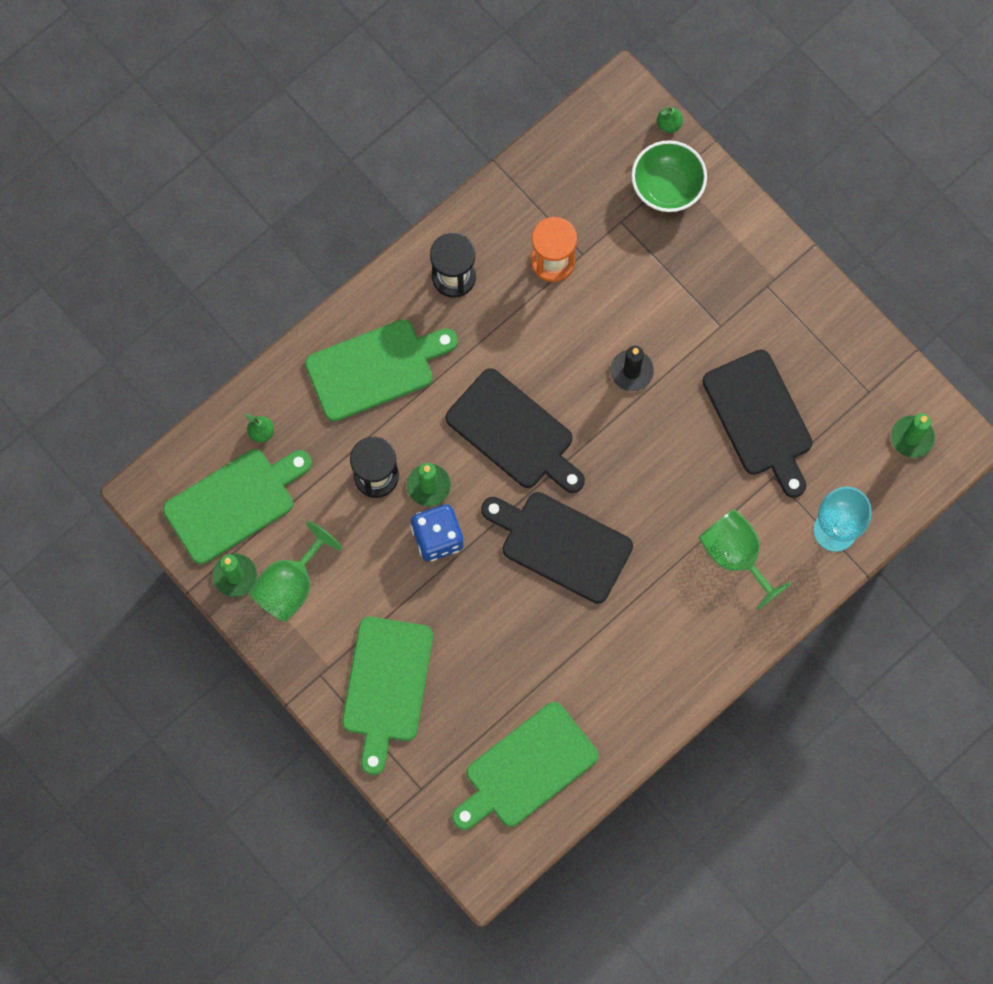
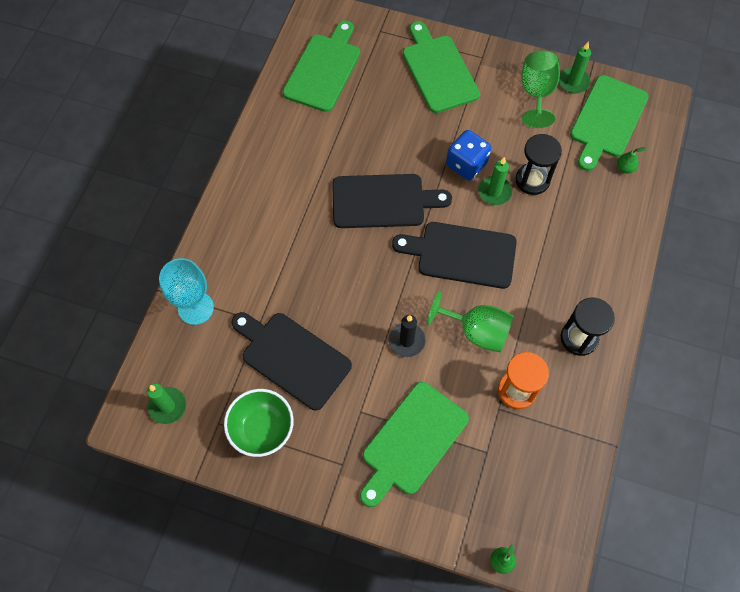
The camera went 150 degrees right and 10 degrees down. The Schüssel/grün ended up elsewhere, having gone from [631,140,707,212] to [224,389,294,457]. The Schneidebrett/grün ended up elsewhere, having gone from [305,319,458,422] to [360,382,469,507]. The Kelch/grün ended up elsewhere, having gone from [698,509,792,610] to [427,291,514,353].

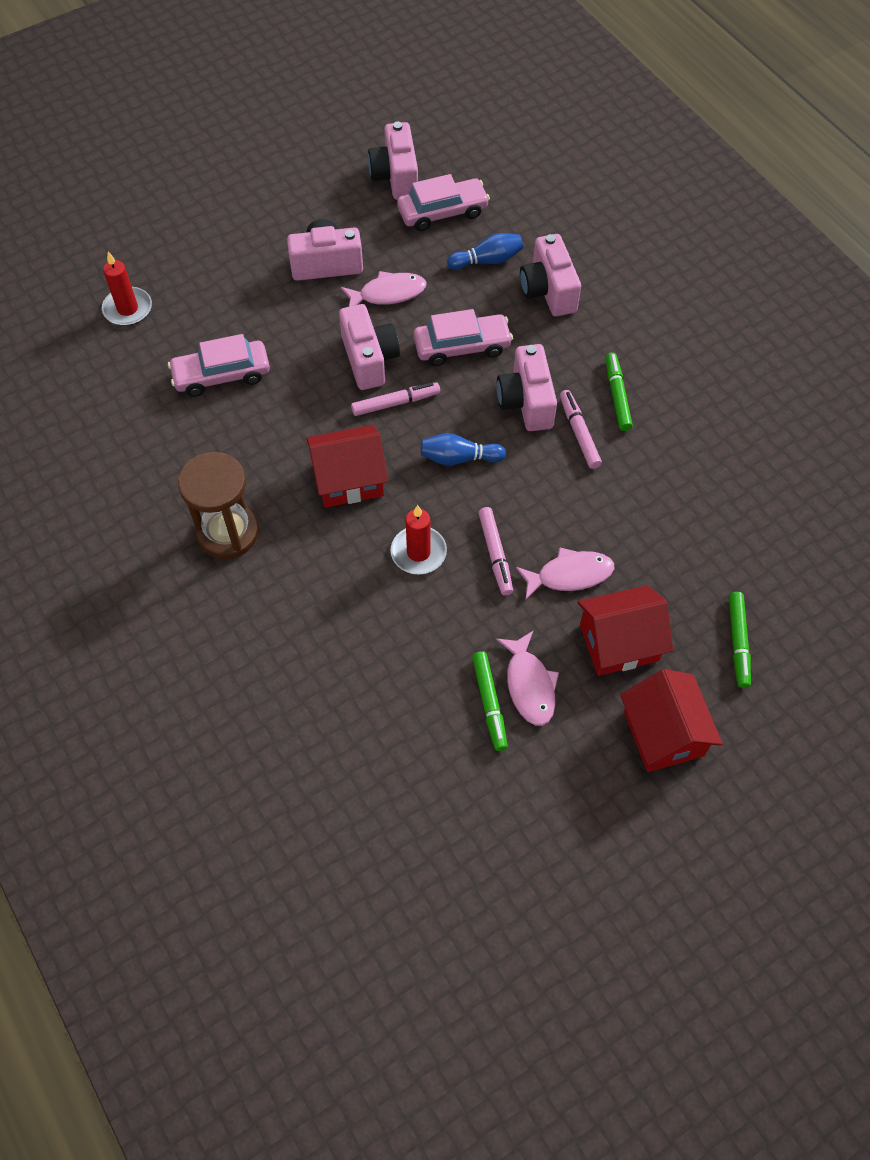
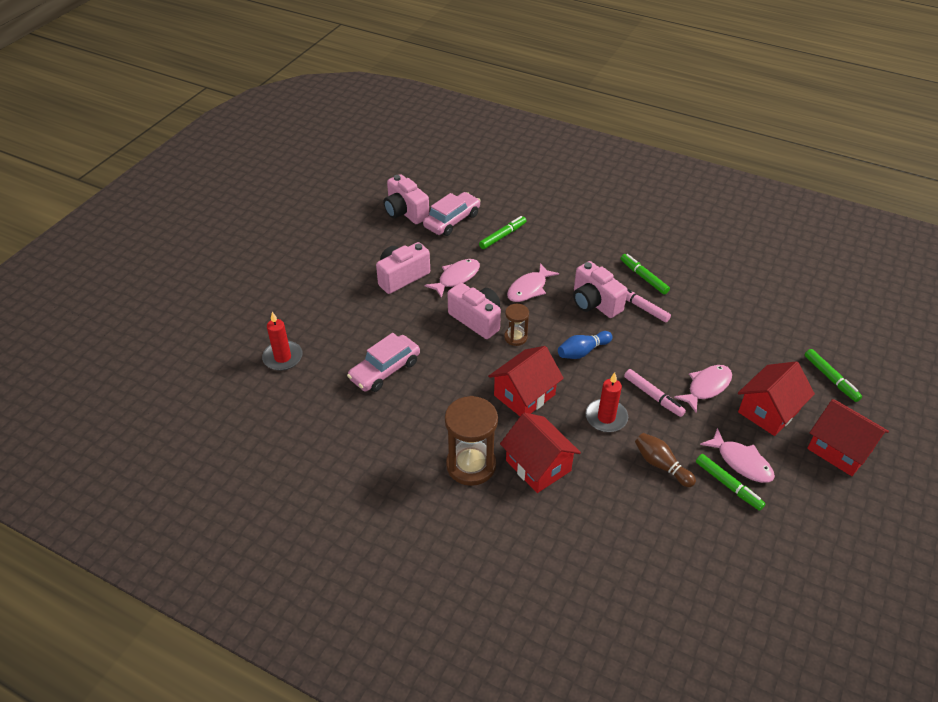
The camera went 30 degrees left and 15 degrees down. Where the Bowlingkegel/blau stood at [447,233,523,270], the Filzstift/grün came to stand at [479,216,526,249]. The second view lost the Kamera/rosa at [520,234,581,317]. Where the Auto/rosa stood at [413,309,513,366], the Fisch/rosa came to stand at [507,263,559,302]. Where the Filzstift/rosa stood at [351,382,440,416], the Sanduhr/braun came to stand at [504,304,529,346]. The second view gained the Haus/rot at [500,413,581,493]. The second view gained the Bowlingkegel/braun at [635,433,696,487].

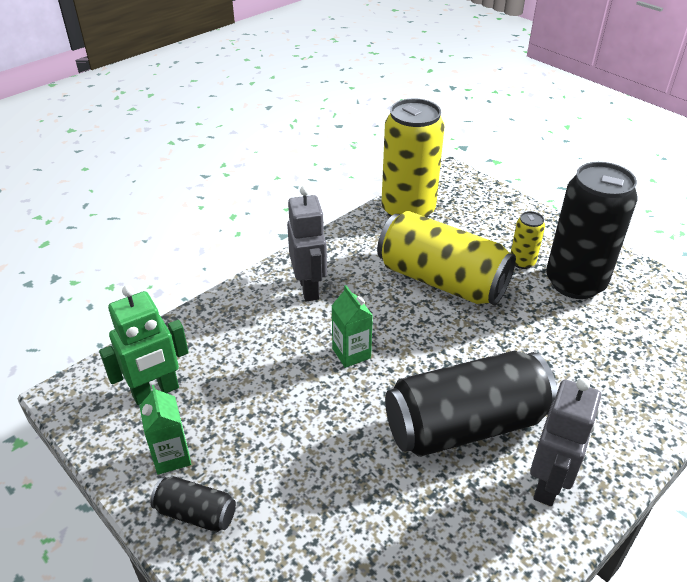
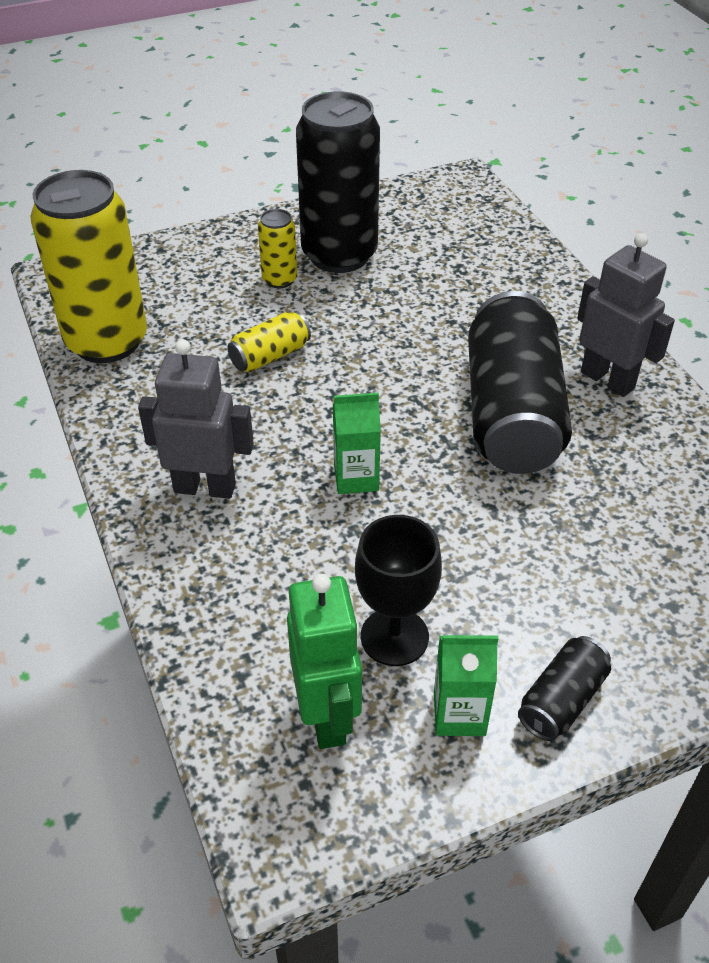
The camera went 70 degrees left and 5 degrees up. The size of the Dose/gelb at [377,211,516,305] changed by a factor of 0.45. The second view gained the Kelch/schwarz at [355,515,442,666].

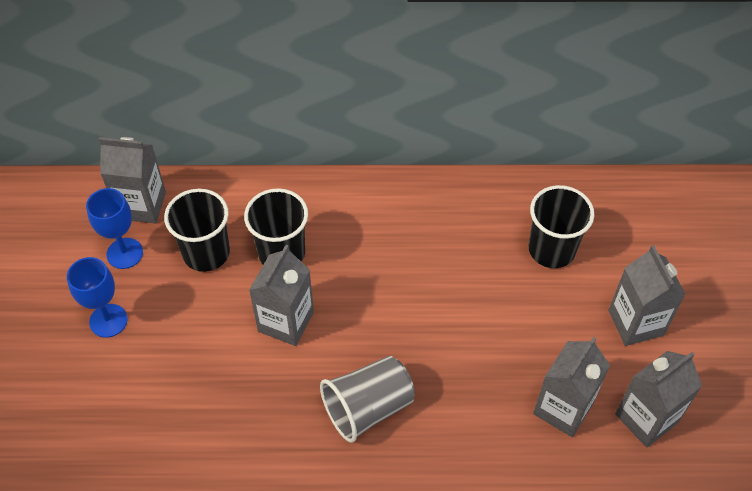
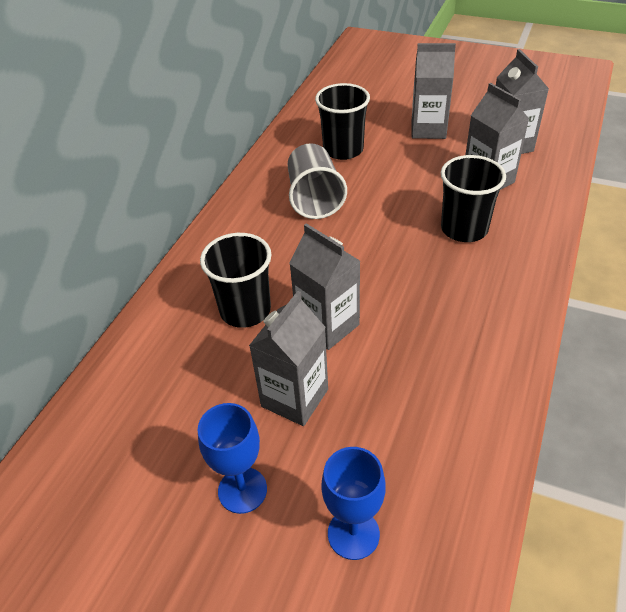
The camera went 65 degrees left and 10 degrees down. The Getränkekarton/grau ended up elsewhere, having gone from [99,137,166,223] to [249,291,328,426]. The Kelch/blau ended up elsewhere, having gone from [86,188,143,269] to [321,447,386,560]. The Becher/schwarz ended up elsewhere, having gone from [164,189,230,272] to [441,155,506,242]. The Becher/grau ended up elsewhere, having gone from [320,356,415,443] to [287,143,347,219].

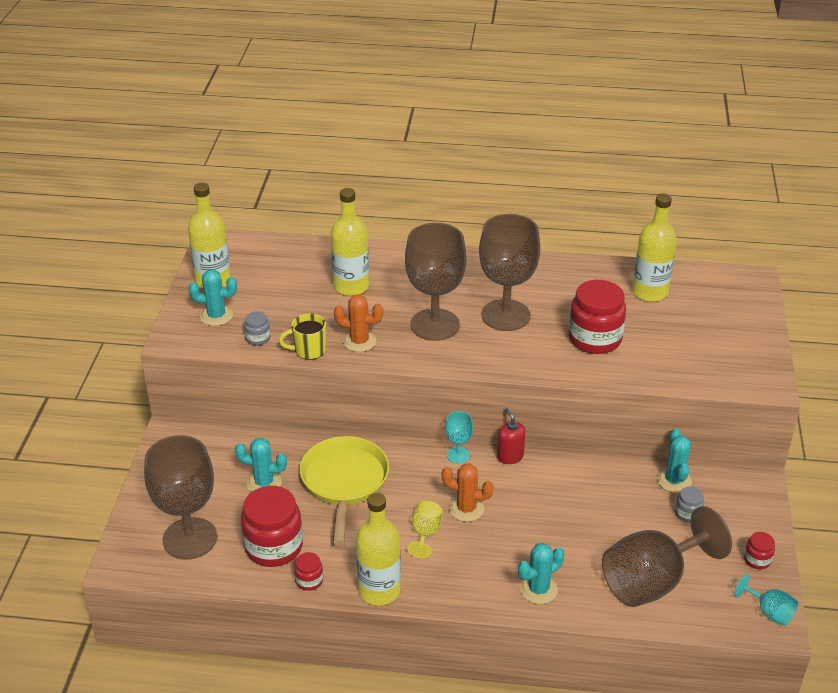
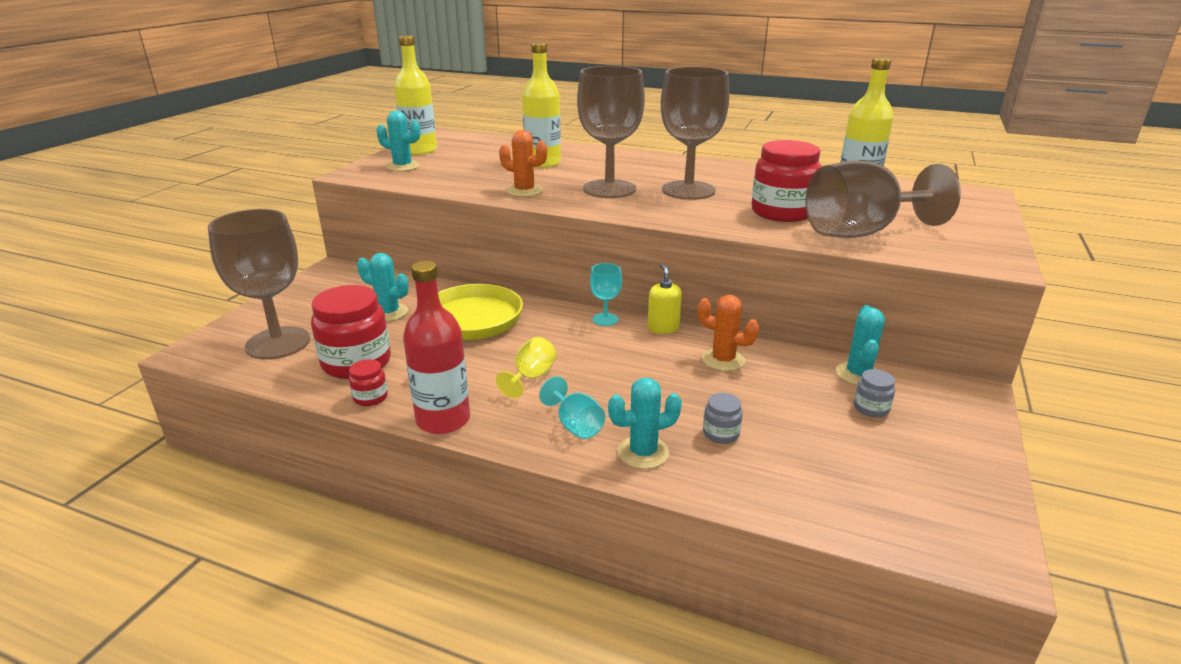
The camera went 15 degrees right and 10 degrees down. The Einmachglas/grau ended up elsewhere, having gone from [244,311,270,346] to [703,393,743,444]. The second view lost the Tasse/gelb at [279,313,326,360]. What was the Seifenspender/rot at [497,408,526,464] turned into the Seifenspender/gelb at [648,264,682,334]. The Kaktus/orange ended up elsewhere, having gone from [442,463,494,522] to [698,295,759,371]. What was the Flasche/gelb at [356,493,401,606] turned into the Flasche/rot at [403,261,470,434]. The Kelch/braun ended up elsewhere, having gone from [602,506,732,607] to [805,160,961,238]. The second view lost the Einmachglas/rot at [744,532,775,569]. The Kelch/türkis ended up elsewhere, having gone from [734,574,798,626] to [539,377,605,439].

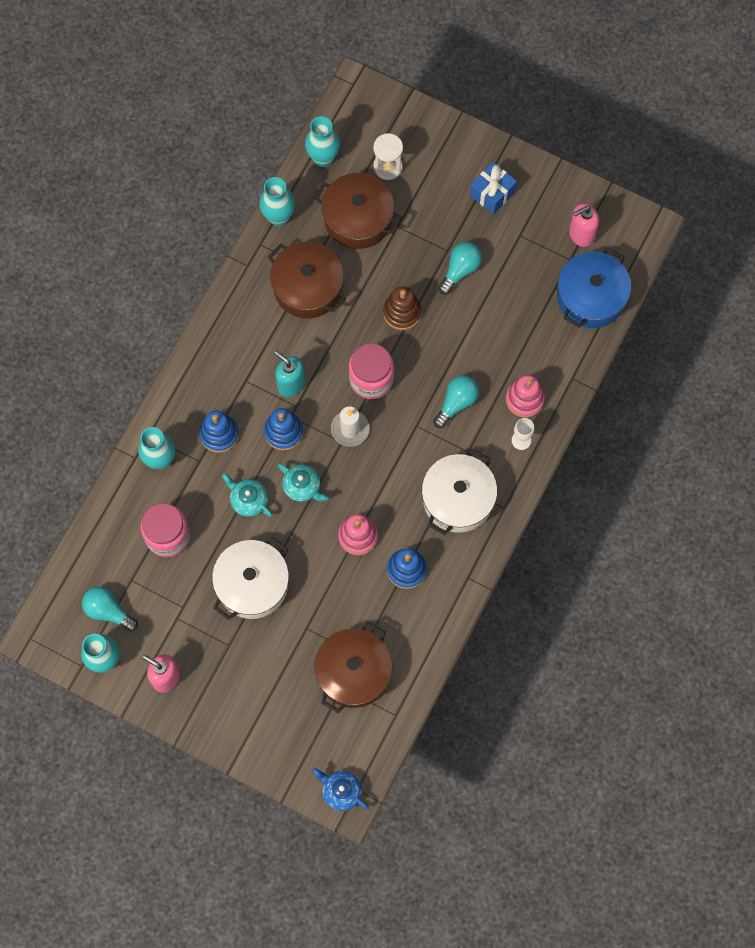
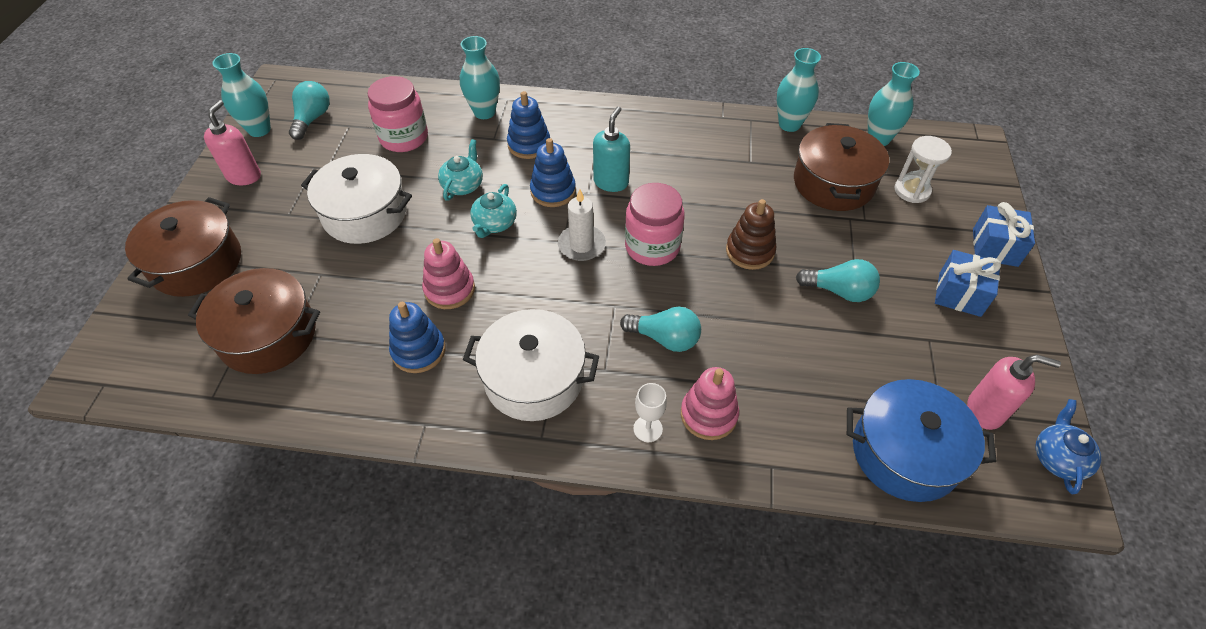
The camera went 70 degrees right and 20 degrees down. The Seifenspender/rosa at [569,203,599,247] ended up facing another way, 150 degrees clockwise from before. The Kochtopf/braun ended up elsewhere, having gone from [268,242,346,318] to [125,197,241,297]. The Teekanne/blau ended up elsewhere, having gone from [312,768,369,811] to [1036,399,1102,494]. The second view gained the Geschenk/blau at [973,202,1035,267].

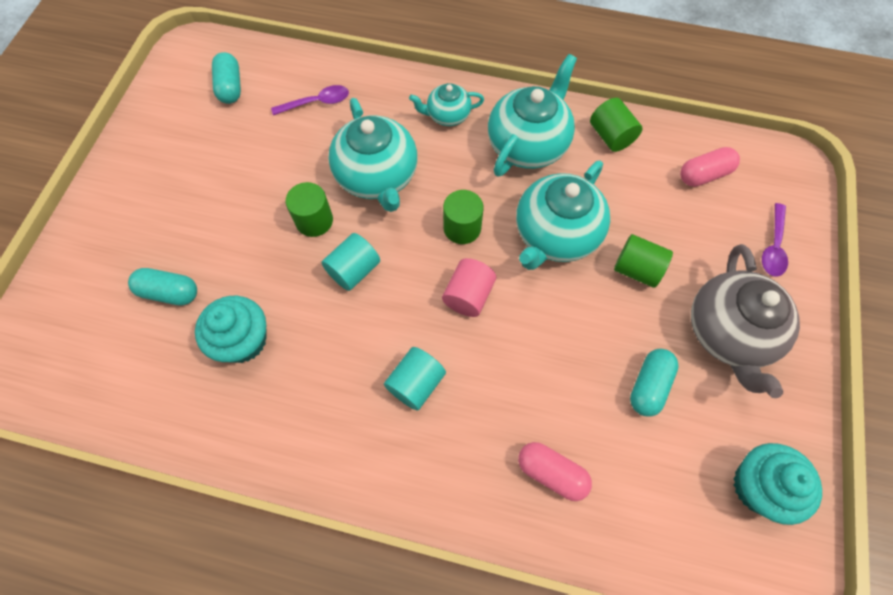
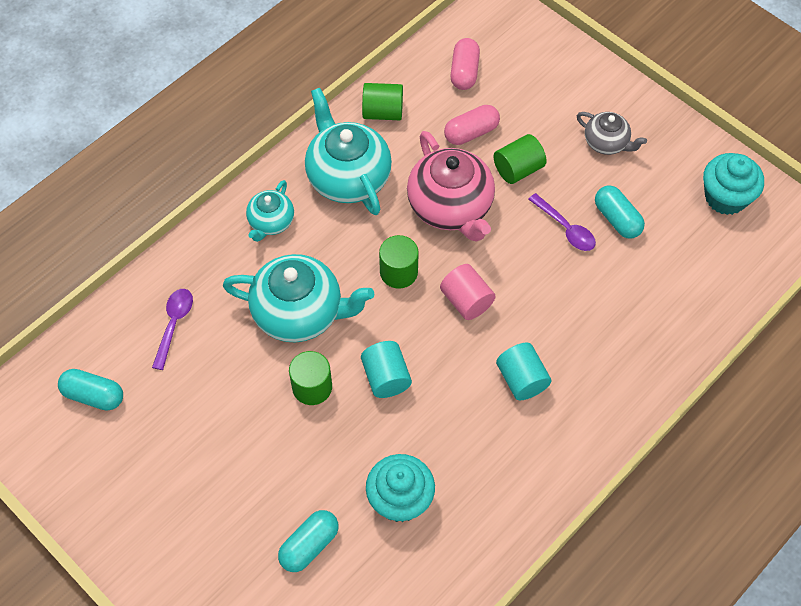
The camera went 60 degrees left and 5 degrees down. What was the Teekanne/türkis at [516,161,610,270] turned into the Teekanne/rosa at [407,131,495,242]. The Löffel/lila ended up elsewhere, having gone from [762,203,788,277] to [528,193,596,251]. The size of the Teekanne/grau at [691,244,800,398] changed by a factor of 0.55. The Kapsel/rosa ended up elsewhere, having gone from [518,442,592,501] to [444,105,500,145].

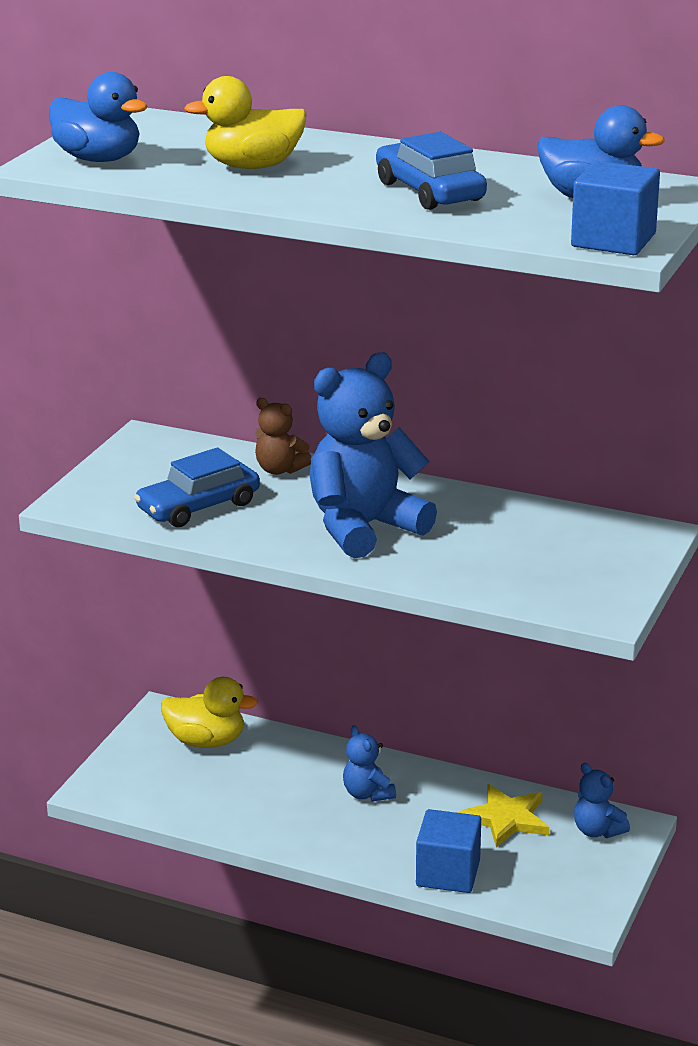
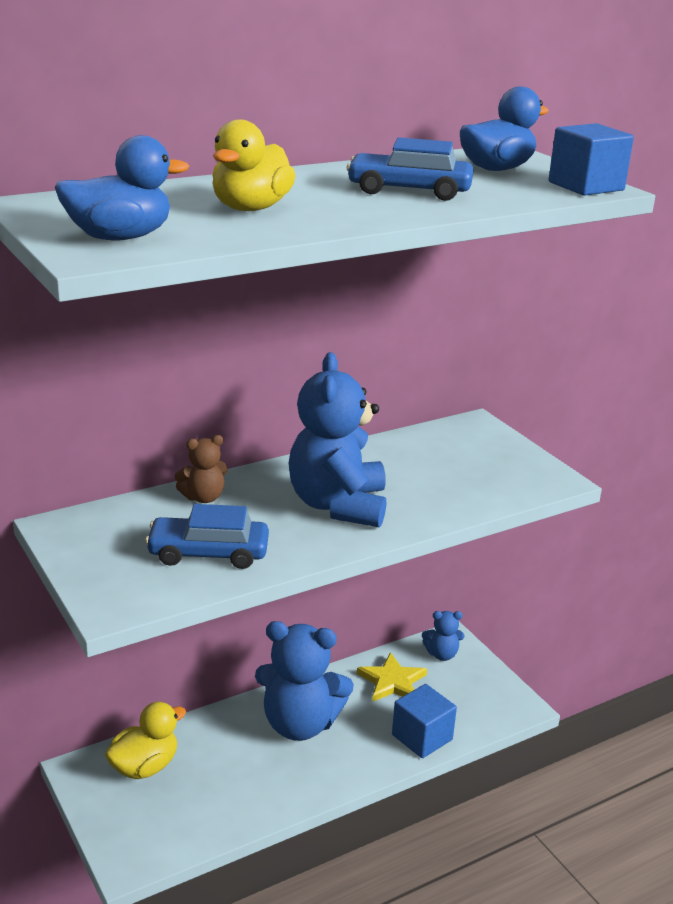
The camera went 55 degrees left and 0 degrees up. The Auto/blau at [134,447,260,527] ended up facing another way, 90 degrees clockwise from before. The size of the Teddybär/blau at [343,725,396,802] changed by a factor of 2.11.

